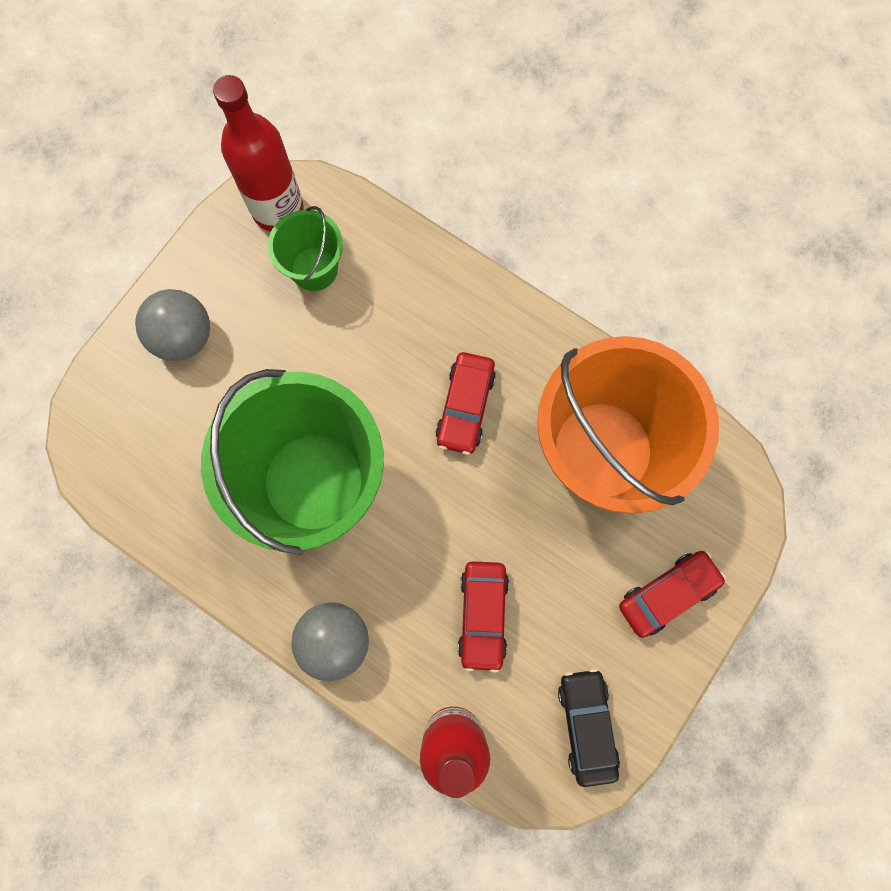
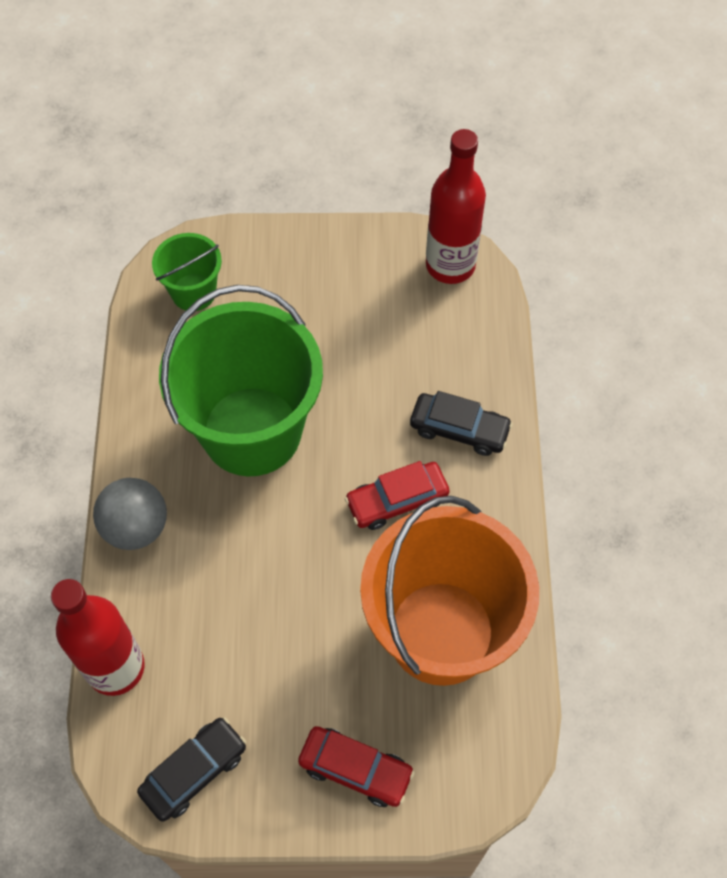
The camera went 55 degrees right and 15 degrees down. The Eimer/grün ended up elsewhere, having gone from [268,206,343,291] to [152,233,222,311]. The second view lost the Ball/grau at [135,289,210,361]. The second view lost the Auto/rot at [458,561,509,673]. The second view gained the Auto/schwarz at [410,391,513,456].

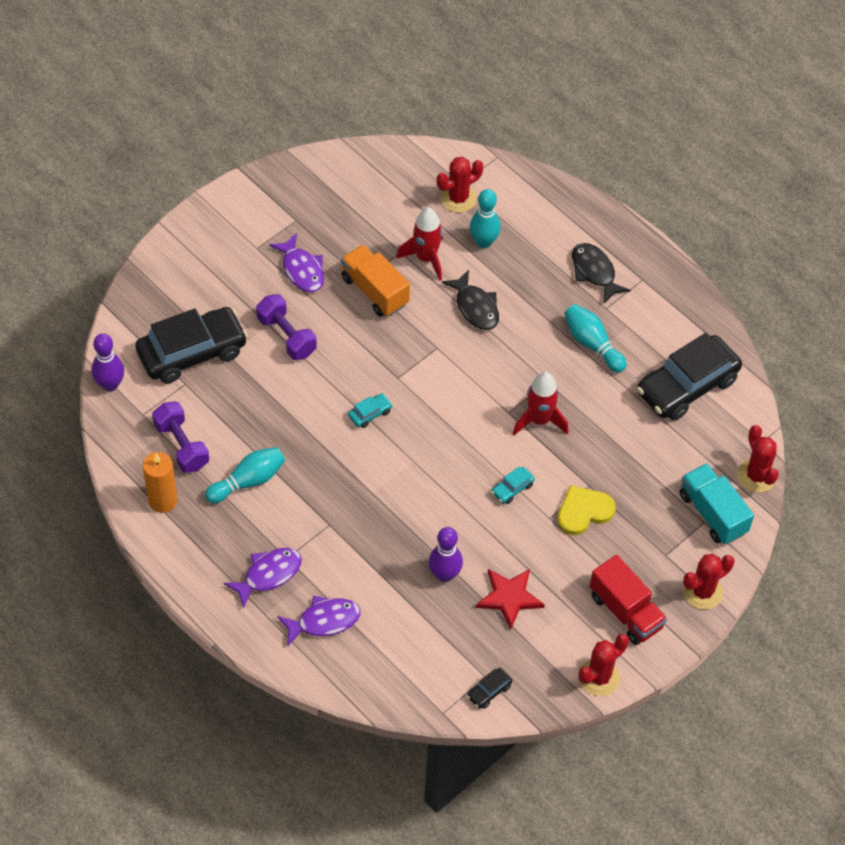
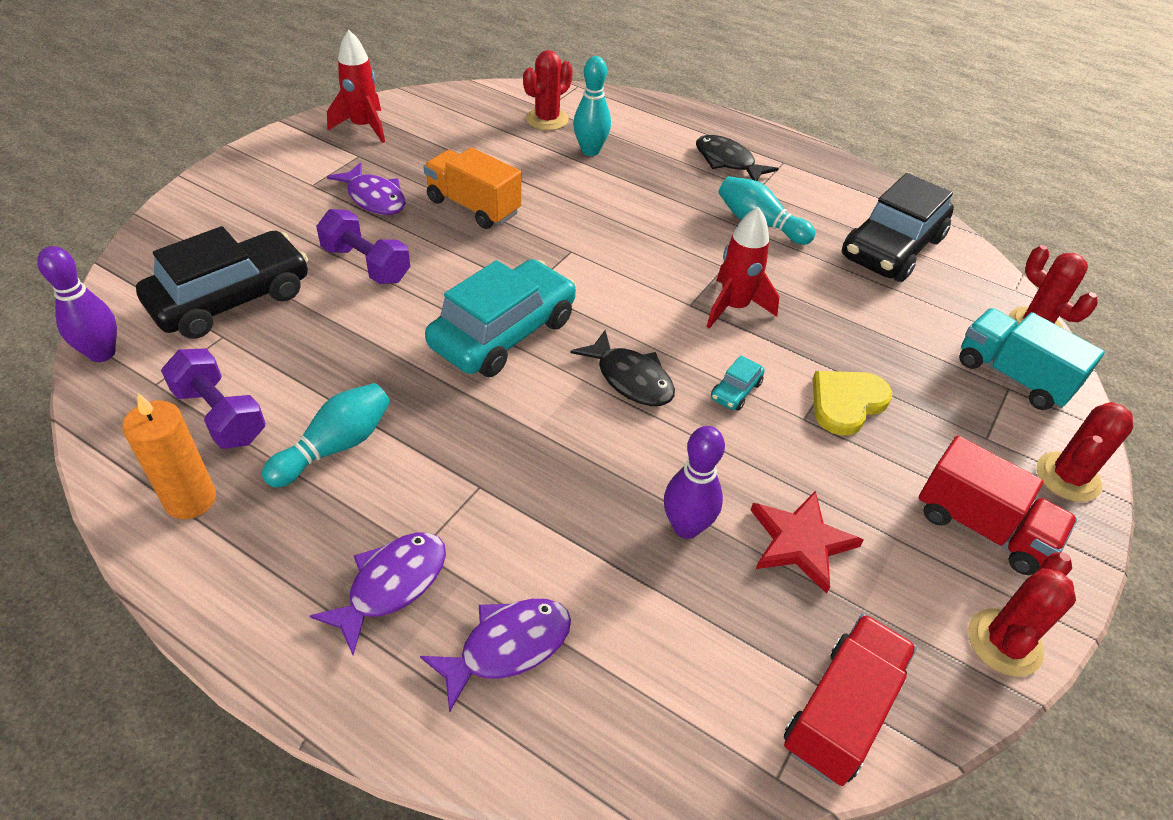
The camera went 15 degrees left and 10 degrees down. The Rakete/rot ended up elsewhere, having gone from [396,207,443,281] to [327,30,385,143]. The Fisch/schwarz ended up elsewhere, having gone from [442,270,499,330] to [570,330,675,406]. The size of the Auto/türkis at [348,394,392,428] changed by a factor of 2.47. Where the Auto/schwarz stood at [467,668,512,709], the Lastwagen/rot came to stand at [784,614,917,786].

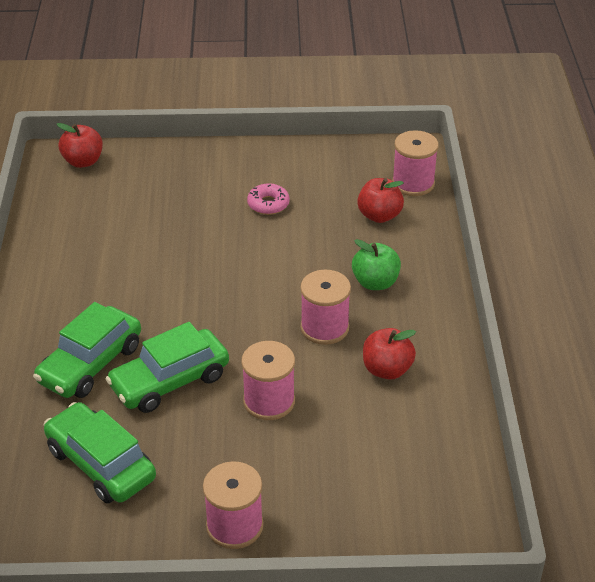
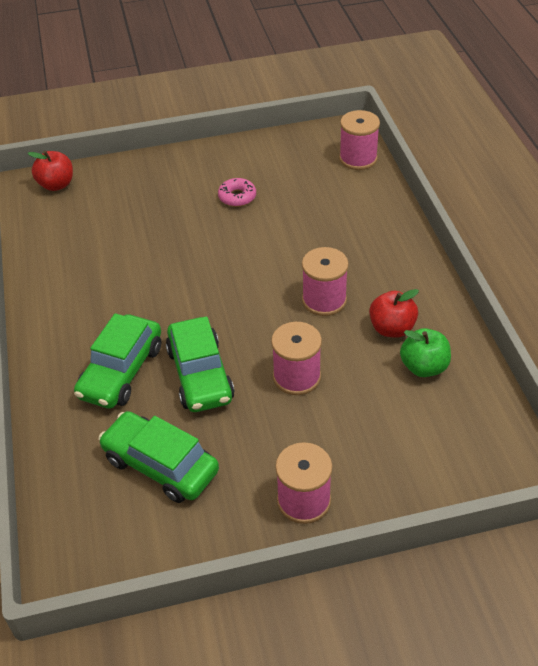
The camera went 10 degrees left and 5 degrees up. The second view lost the Apfel/rot at [357,178,404,223]. The Apfel/grün ended up elsewhere, having gone from [352,239,401,290] to [400,328,451,377]. The Auto/grün at [105,322,229,413] ended up facing another way, 60 degrees counterclockwise from before.

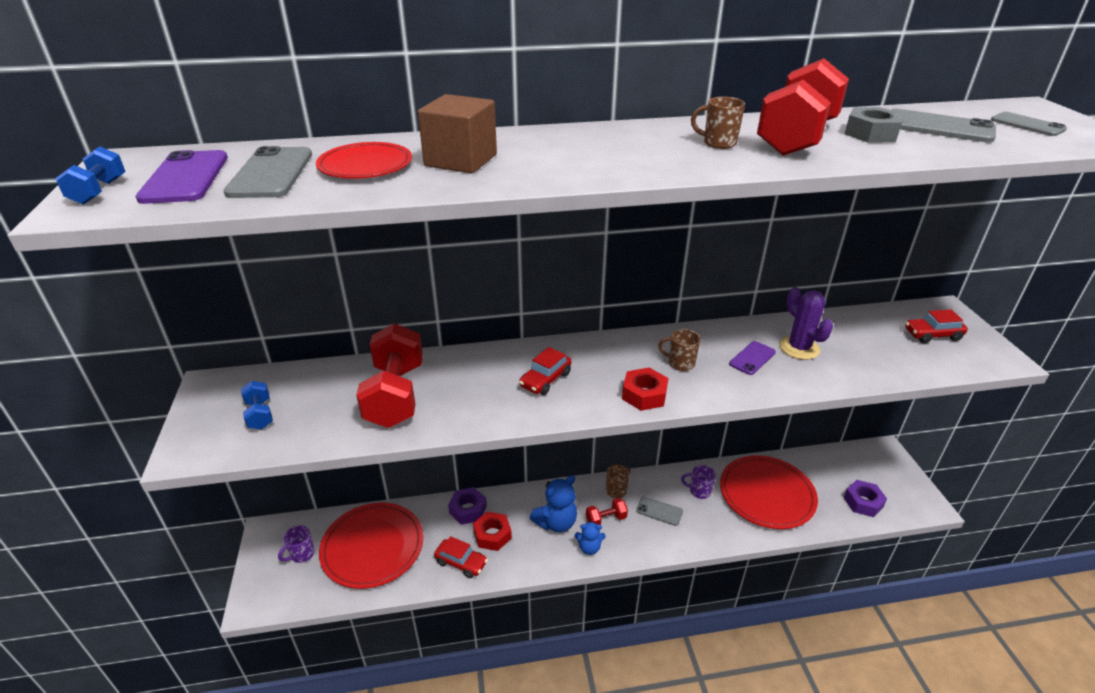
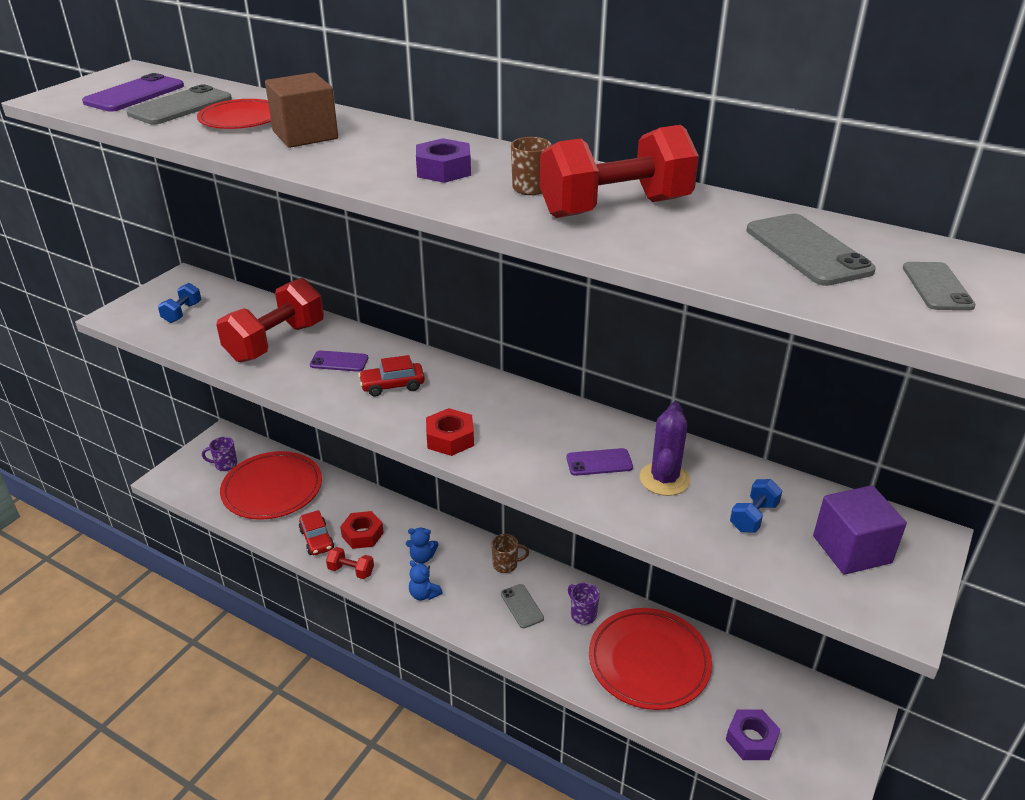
The camera went 40 degrees right and 0 degrees up. The second view lost the Sechskantmutter/grau at [845,107,905,142]. The Hantel/blau ended up elsewhere, having gone from [55,146,126,205] to [730,479,782,533]. Where the Auto/rot stood at [905,309,968,343], the Kubus/lila came to stand at [813,485,907,574]. The second view lost the Tasse/braun at [658,329,701,371]. The size of the Teddybär/blau at [530,475,577,532] changed by a factor of 0.61. The Sechskantmutter/lila ended up elsewhere, having gone from [448,487,487,525] to [416,138,471,183]. The Hantel/rot ended up elsewhere, having gone from [586,498,628,525] to [326,547,374,579]. The second view gained the Handy/lila at [310,350,368,372].

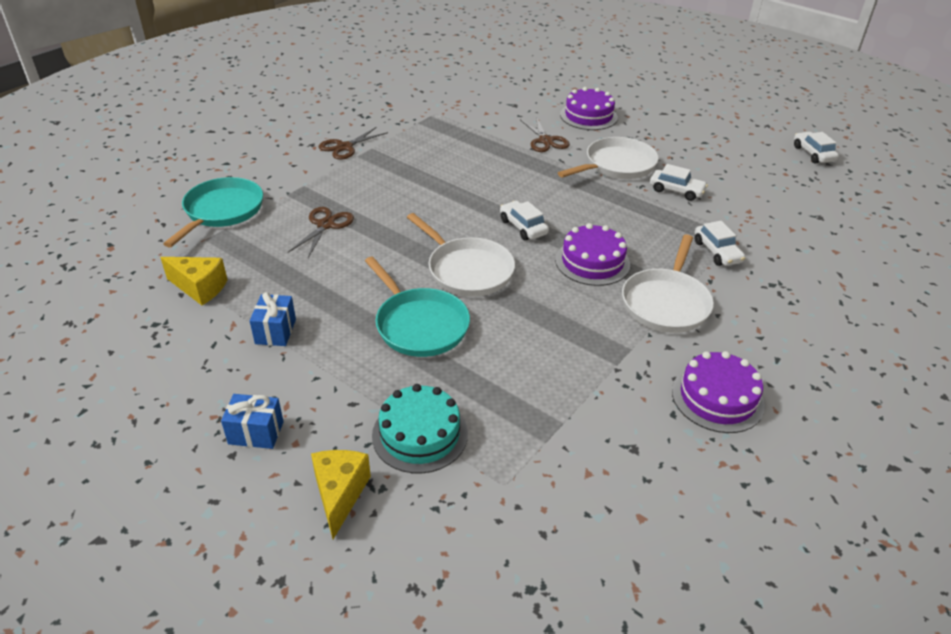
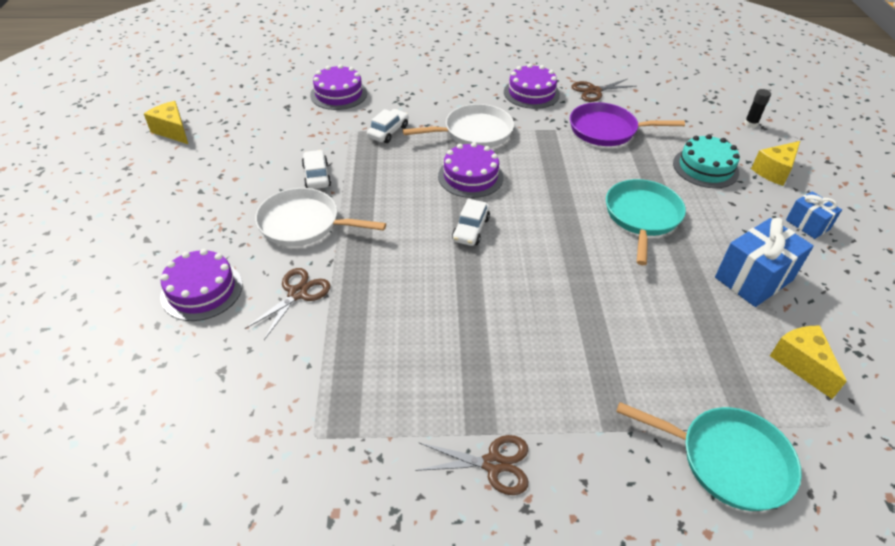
The camera went 130 degrees left and 5 degrees up. Where the Auto/weiß stood at [794,132,839,163], the Käse/gelb came to stand at [144,101,188,144]. The Pfanne/türkis at [163,177,263,247] ended up facing another way, 135 degrees counterclockwise from before. The Schere/braun ended up elsewhere, having gone from [288,207,354,258] to [572,79,637,102]. The second view lost the Pfanne/weiß at [407,213,515,297]. The size of the Geschenk/blau at [250,292,296,346] changed by a factor of 1.71. The second view gained the Kuchen/lila at [310,64,367,110]. The second view gained the Klebestift/schwarz at [744,89,771,128]. The second view gained the Pfanne/lila at [570,102,685,146].

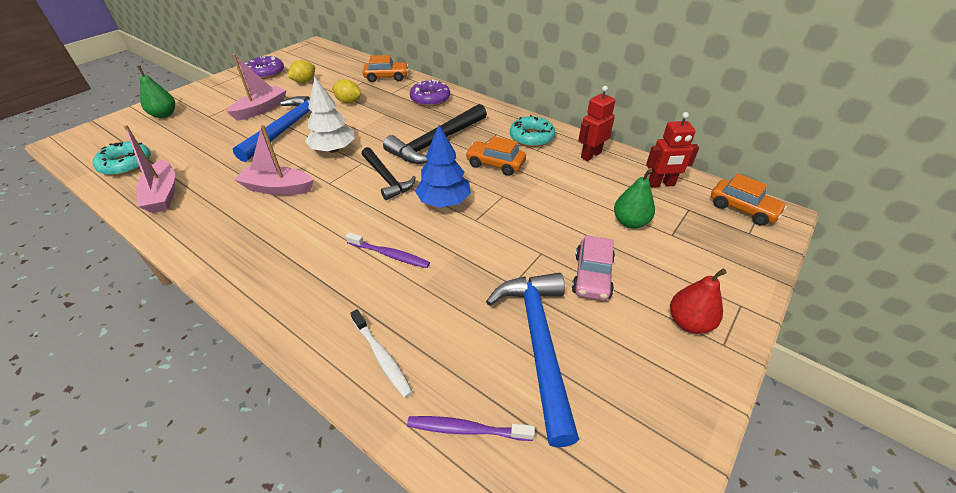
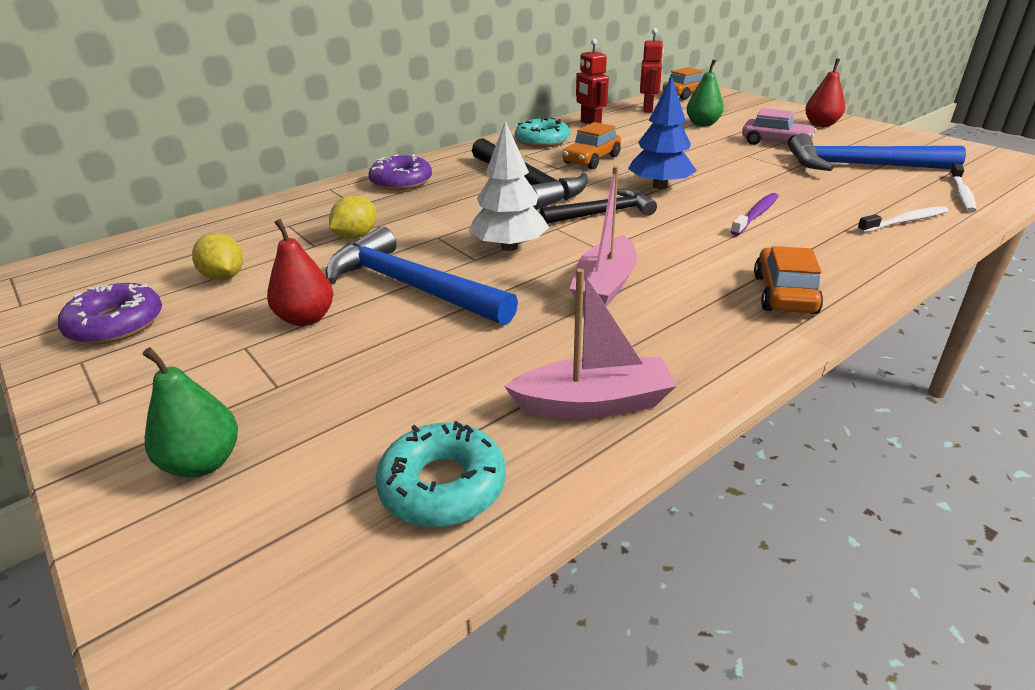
The camera went 75 degrees left and 10 degrees down. Where the Boot/rosa stood at [226,54,286,121], the Birne/rot came to stand at [267,219,333,326]. The Auto/orange ended up elsewhere, having gone from [363,55,409,82] to [754,246,823,314]. What was the Zahnbürste/lila at [407,416,535,441] turned into the Zahnbürste/weiß at [950,163,977,213].

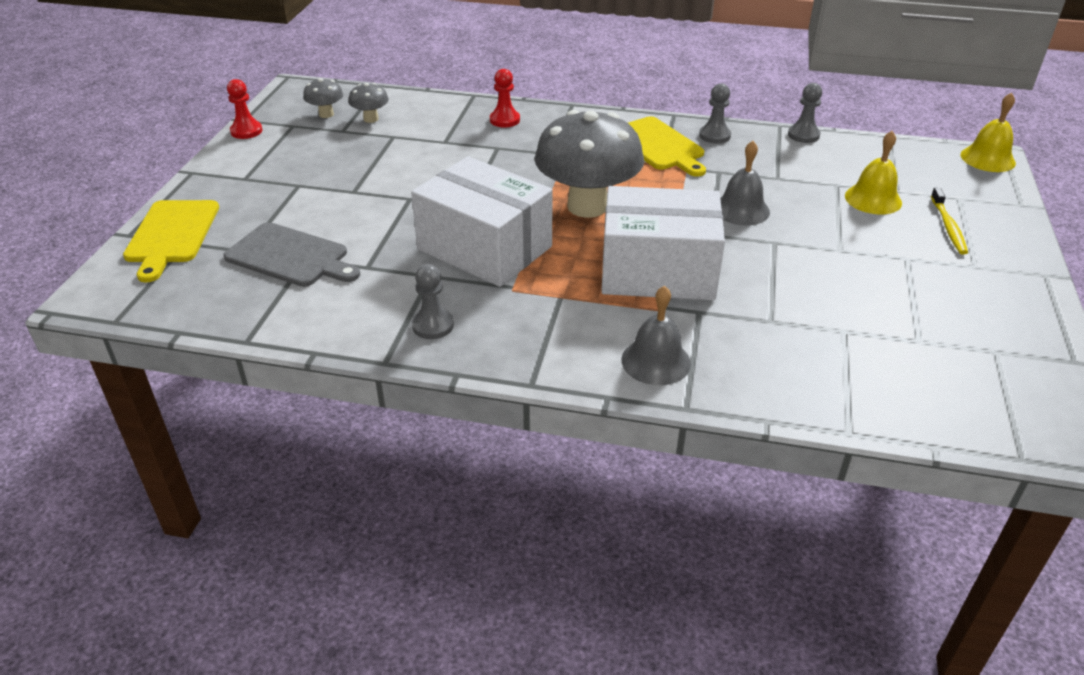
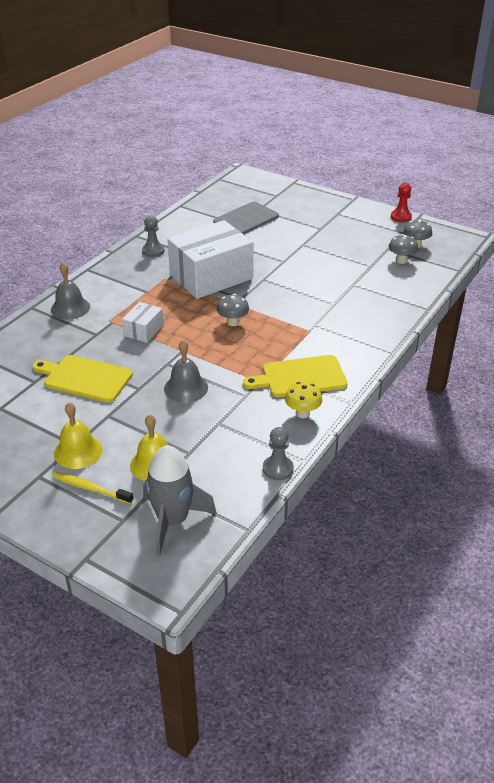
The camera went 110 degrees right and 0 degrees up. The second view lost the Bauer/rot at [490,69,520,127]. Where the Bauer/grau stood at [699,83,731,144], the Pilz/gelb came to stand at [285,382,322,418]. The Glocke/gelb ended up elsewhere, having gone from [961,93,1016,172] to [54,402,102,469]. The size of the Pilz/grau at [534,110,644,218] changed by a factor of 0.43. The size of the Schachtel/weiß at [601,186,725,300] changed by a factor of 0.46. The Schneidebrett/gelb ended up elsewhere, having gone from [123,200,219,282] to [32,355,133,403]. The second view gained the Rakete/grau at [143,445,217,556].

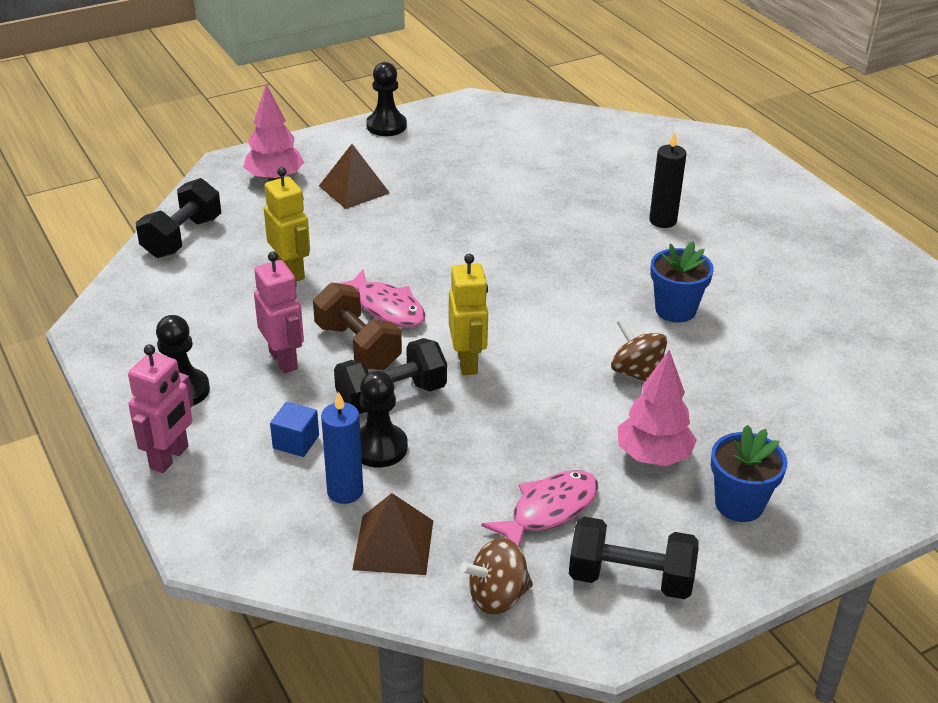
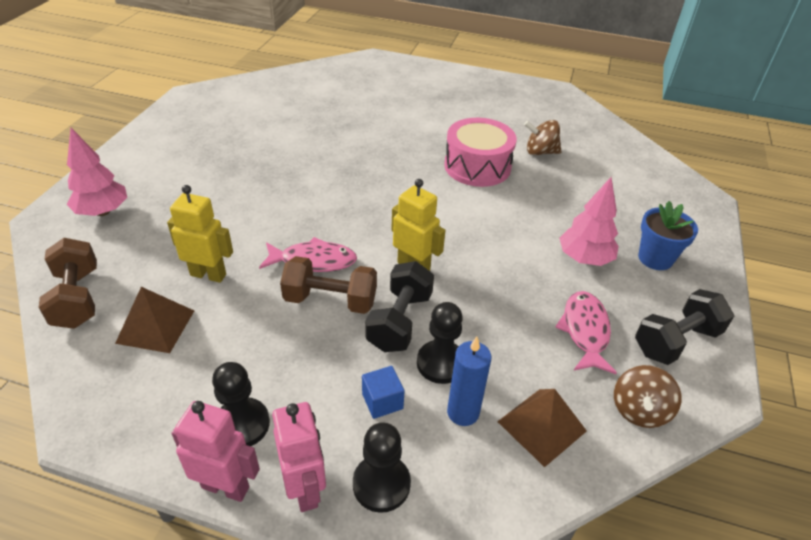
The camera went 45 degrees left and 5 degrees up. The Bauer/schwarz ended up elsewhere, having gone from [366,62,407,136] to [353,422,411,513]. The second view lost the Kerze/schwarz at [649,132,687,228]. The Pyramide/braun ended up elsewhere, having gone from [319,144,390,209] to [115,287,194,353]. What was the Hantel/schwarz at [136,178,221,258] turned into the Hantel/braun at [39,238,97,329]. Where the Blumentopf/blau stood at [650,241,714,322], the Trommel/rosa came to stand at [444,118,517,187]. The Roboter/rosa ended up elsewhere, having gone from [254,251,304,374] to [172,401,260,502]. The Kreisel/braun ended up elsewhere, having gone from [611,319,667,382] to [524,120,561,155].

